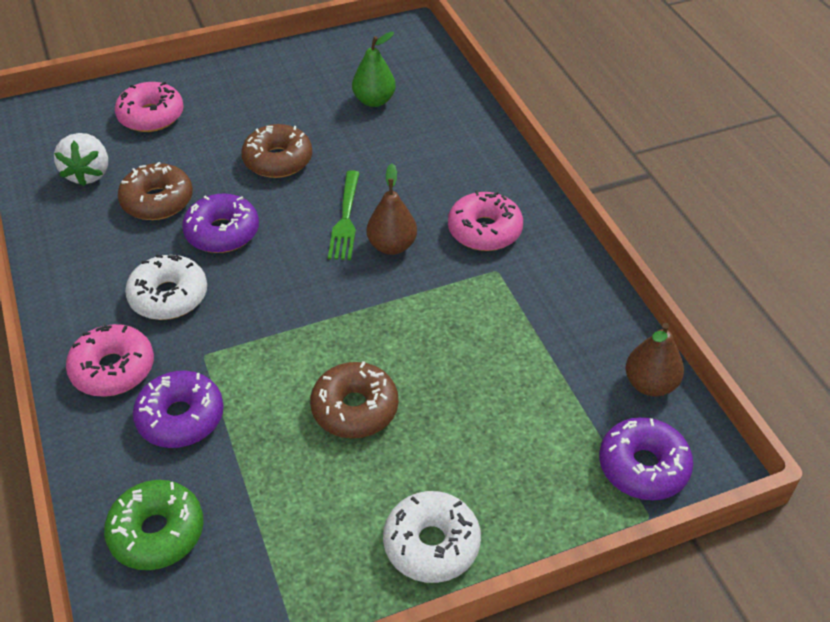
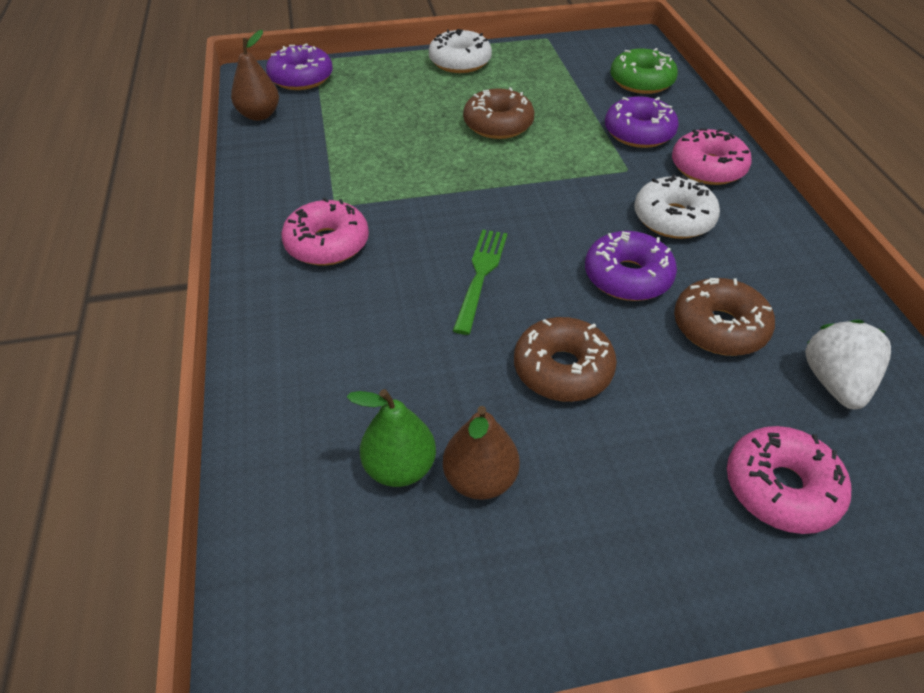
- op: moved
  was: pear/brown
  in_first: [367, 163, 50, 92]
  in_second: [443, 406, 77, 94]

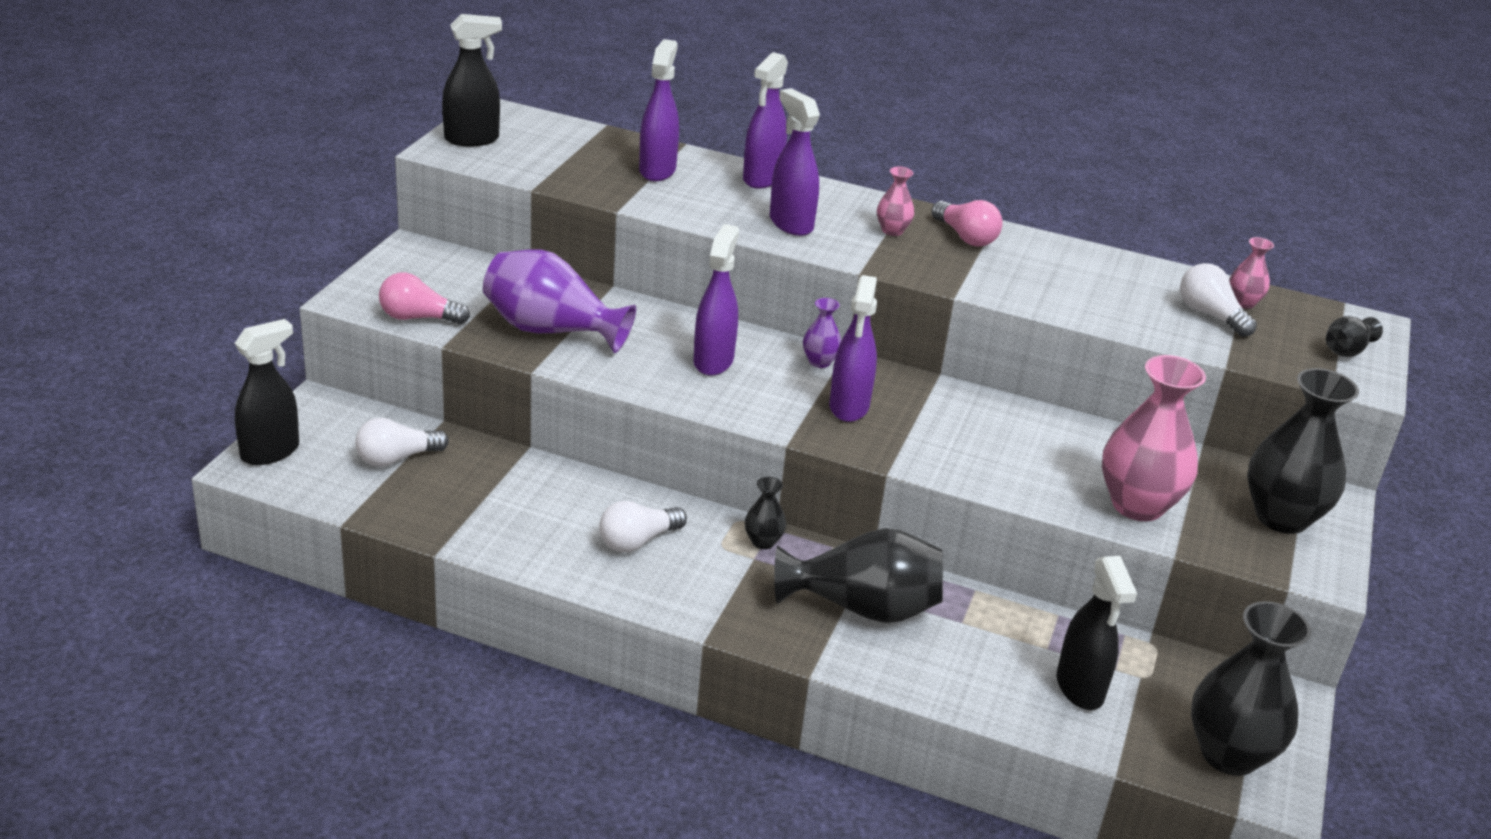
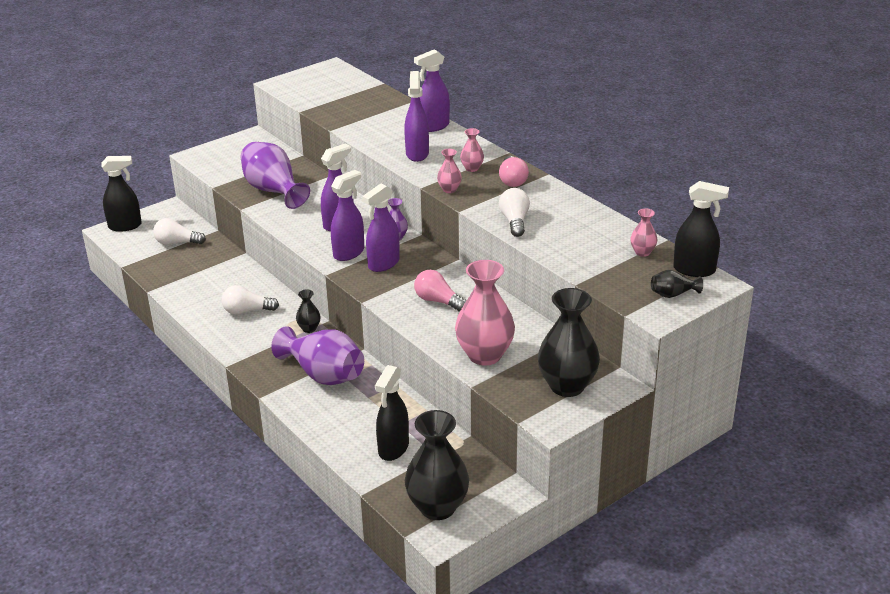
- op: recoloured
  was: vase/black
  now: vase/purple
  in_first: [774, 528, 169, 95]
  in_second: [271, 326, 93, 59]
- op: moved
  was: spray bottle/purple
  in_first: [639, 39, 40, 142]
  in_second: [331, 170, 33, 91]
- op: moved
  was: light bulb/pink
  in_first: [379, 272, 91, 52]
  in_second: [414, 270, 52, 42]
- op: added
  now: vase/pink
  in_second: [437, 149, 25, 44]
- op: moved
  was: light bulb/white
  in_first: [1180, 263, 77, 74]
  in_second: [499, 188, 31, 49]
- op: moved
  was: spray bottle/black
  in_first: [442, 14, 60, 132]
  in_second: [673, 181, 56, 96]

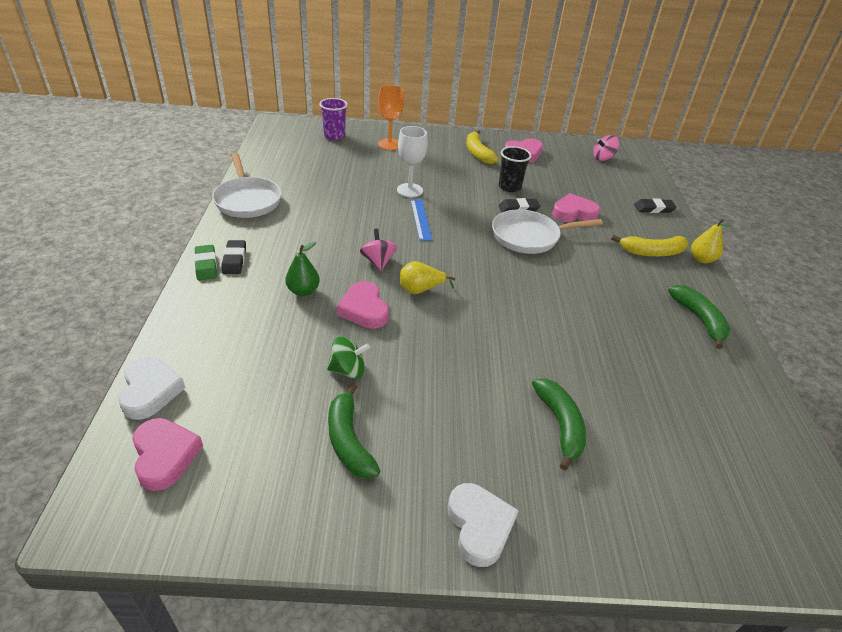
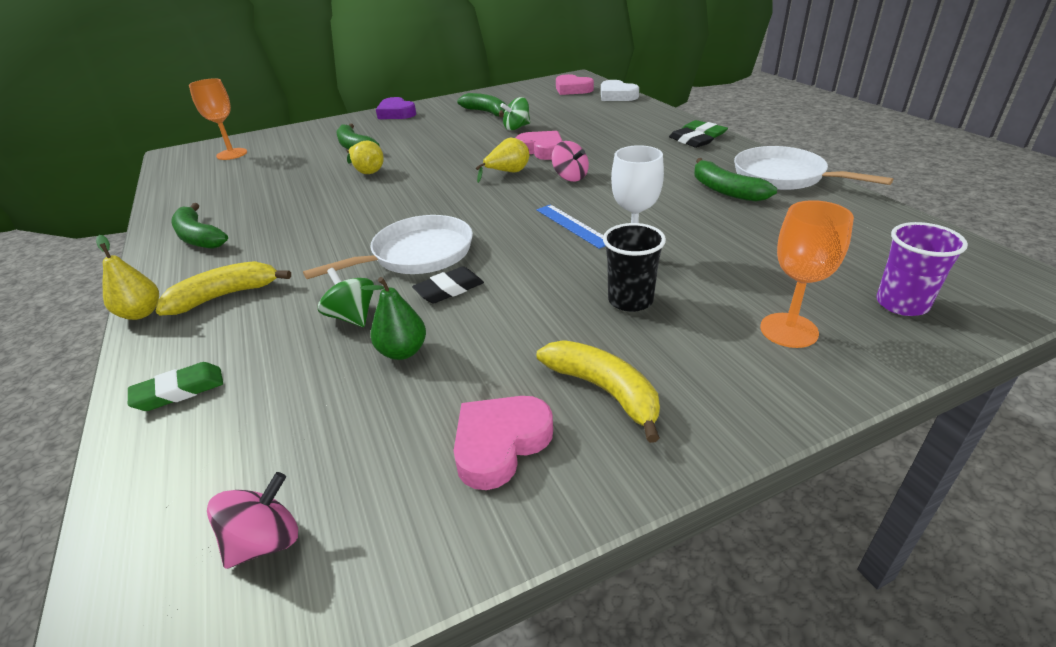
- op: recoloured
  was: eraser/black
  now: eraser/green
  in_first: [634, 198, 43, 15]
  in_second: [128, 362, 95, 49]
- op: added
  now: goblet/orange
  in_second: [189, 78, 58, 82]
- op: replaced
  was: heart/pink
  now: spinning top/green
  in_first: [552, 193, 48, 29]
  in_second: [318, 268, 56, 59]
- op: added
  now: pear/yellow
  in_second: [347, 141, 37, 33]
- op: moved
  was: pear/green
  in_first: [285, 242, 35, 54]
  in_second: [361, 277, 65, 83]
- op: recoloured
  was: heart/white
  now: heart/purple
  in_first: [448, 483, 71, 84]
  in_second: [376, 97, 40, 22]
- op: moved
  was: cup/black
  in_first: [499, 146, 32, 46]
  in_second: [603, 223, 63, 89]
- op: added
  now: banana/green
  in_second: [694, 158, 83, 44]

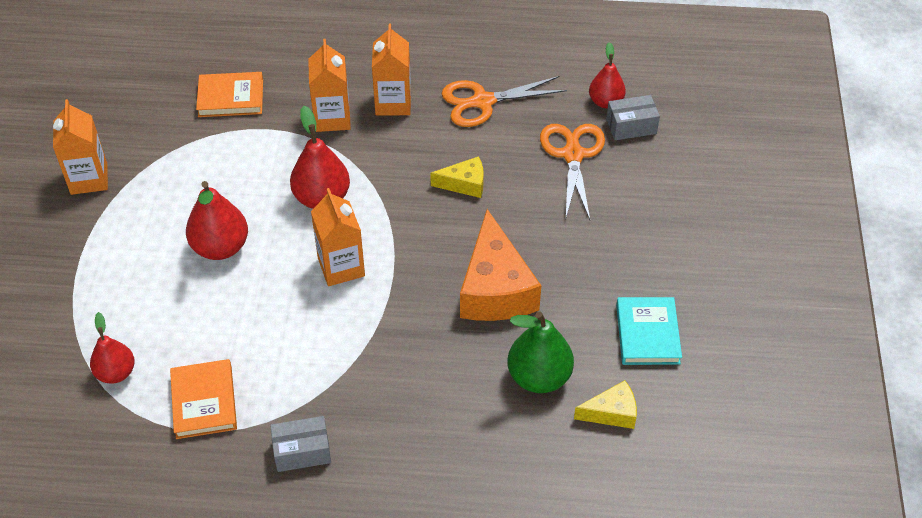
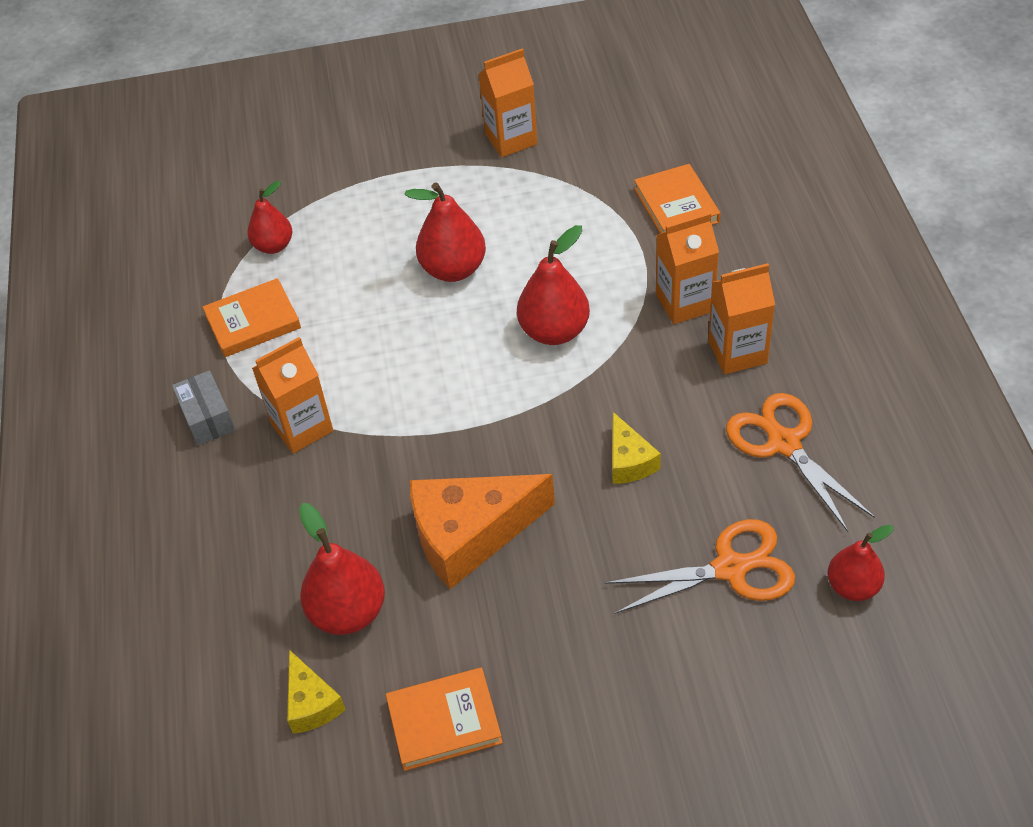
- op: moved
  was: carton/orange
  in_first: [311, 188, 54, 98]
  in_second: [252, 337, 81, 116]
- op: recoloured
  was: pear/green
  now: pear/red
  in_first: [507, 311, 67, 82]
  in_second: [299, 503, 86, 132]
- op: recoloured
  was: book/turquoise
  now: book/orange
  in_first: [616, 297, 66, 68]
  in_second: [386, 667, 117, 104]
- op: removed
  was: box/grey
  in_first: [606, 95, 54, 45]

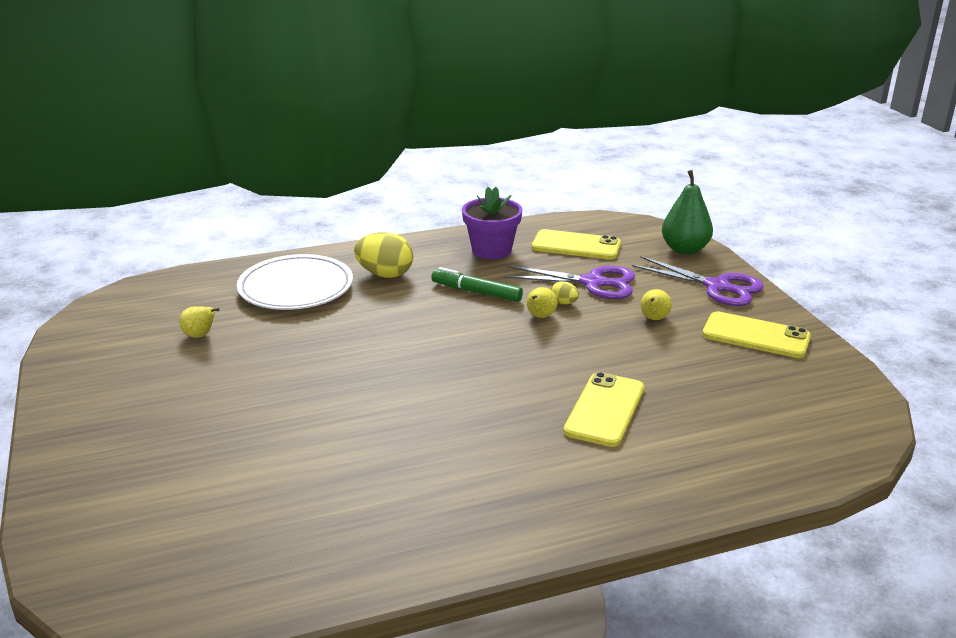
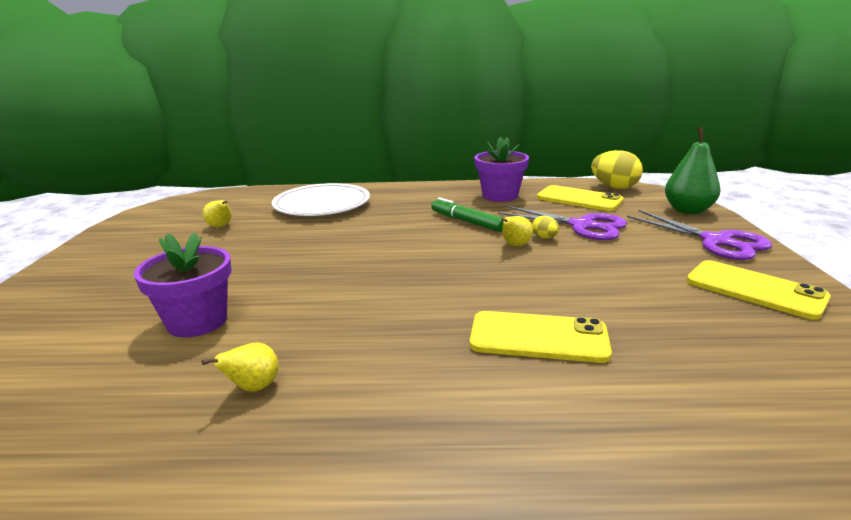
- op: added
  now: flower pot/purple
  in_second: [134, 232, 97, 105]
- op: moved
  was: pear/yellow
  in_first: [640, 289, 32, 31]
  in_second: [202, 343, 77, 49]
- op: turned
  was: phone/yellow
  in_first: [563, 372, 81, 75]
  in_second: [470, 311, 142, 52]
  clockwise: 60
- op: moved
  was: egg/yellow
  in_first: [354, 232, 59, 46]
  in_second: [591, 150, 52, 39]

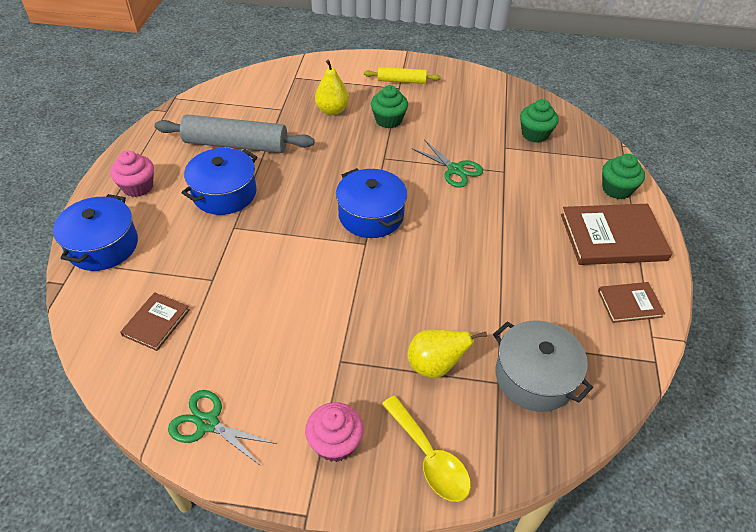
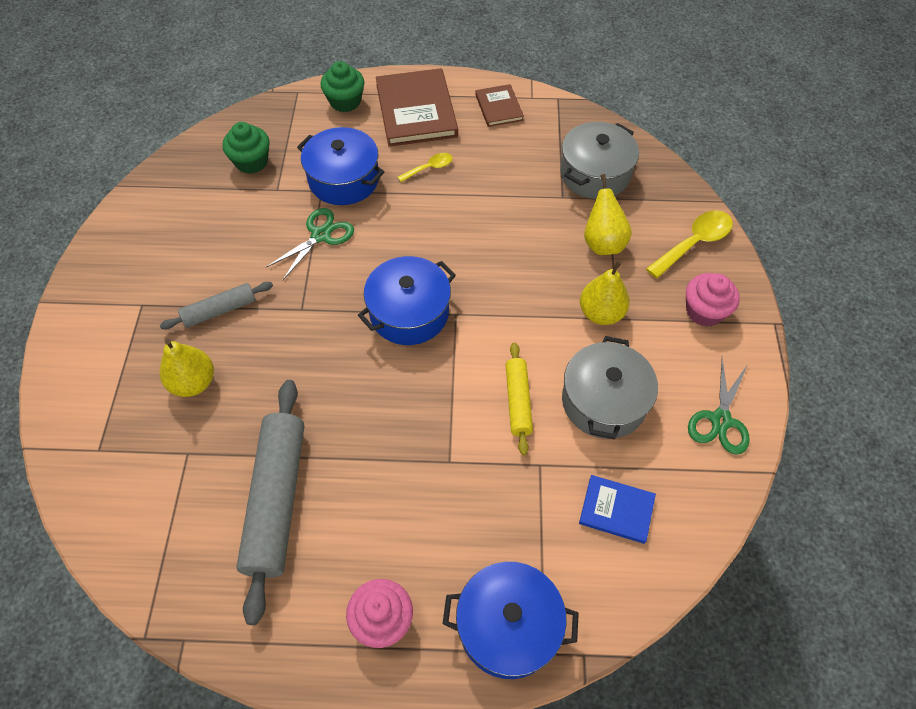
- op: replaced
  was: cupcake/green
  now: rolling pin/grey
  in_first: [371, 85, 37, 43]
  in_second: [160, 282, 113, 47]
- op: moved
  was: pot/blue
  in_first: [181, 148, 76, 67]
  in_second: [297, 127, 87, 78]
- op: added
  now: spoon/yellow
  in_second: [398, 153, 55, 29]
- op: moved
  was: rolling pin/yellow
  in_first: [364, 67, 77, 17]
  in_second: [505, 342, 28, 113]
- op: added
  now: pot/grey
  in_second: [562, 336, 96, 103]
- op: recoloured
  was: book/brown
  now: book/blue
  in_first: [120, 292, 70, 59]
  in_second: [579, 475, 77, 69]
- op: added
  now: pear/yellow
  in_second: [580, 260, 50, 65]

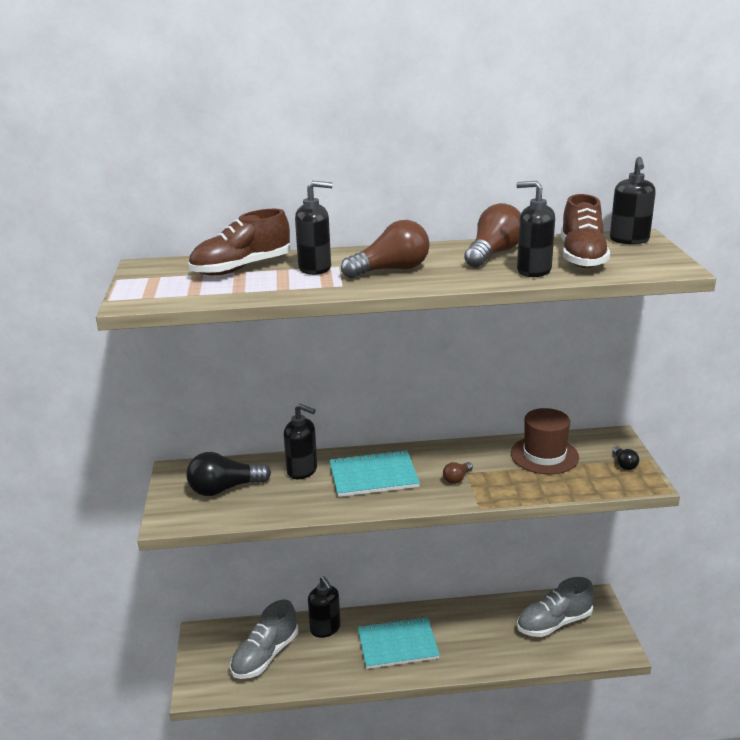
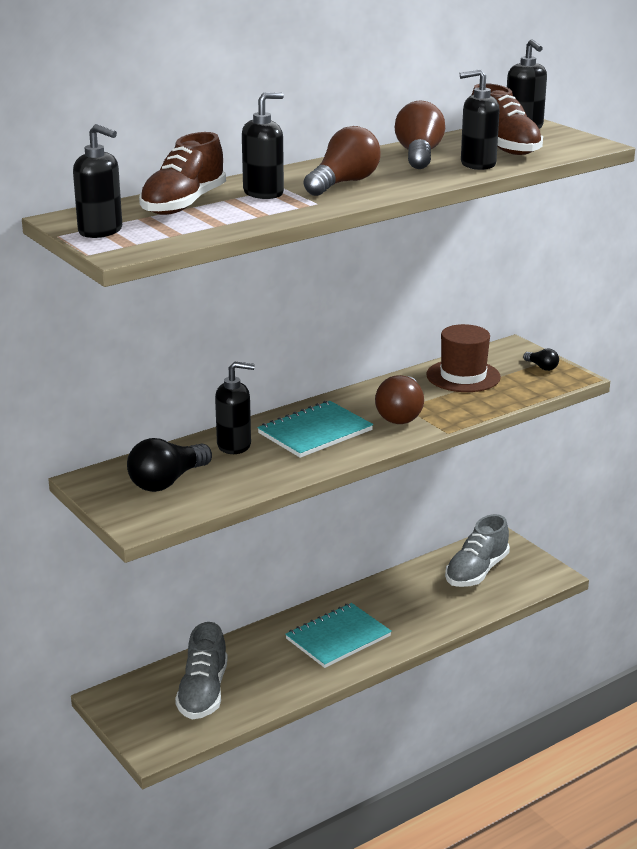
- op: moved
  was: soap dispenser/black
  in_first: [308, 576, 33, 62]
  in_second: [73, 124, 49, 114]
- op: resized
  was: light bulb/brown
  in_first: [443, 462, 30, 22]
  in_second: [375, 375, 49, 49]
  ratio: 2.04

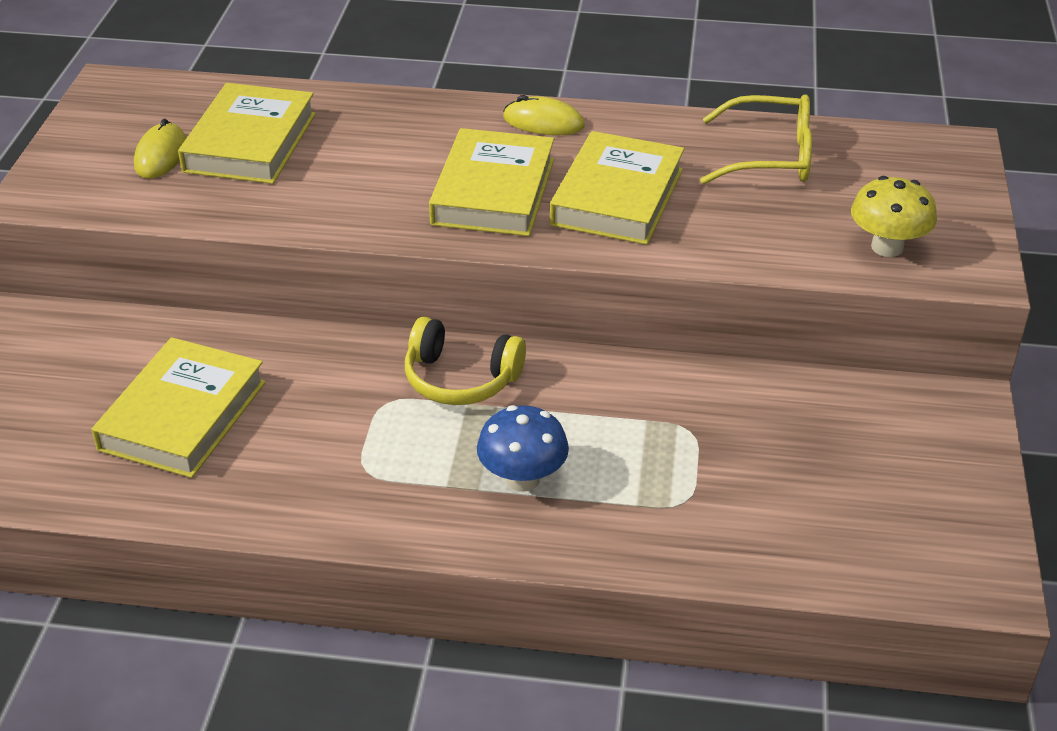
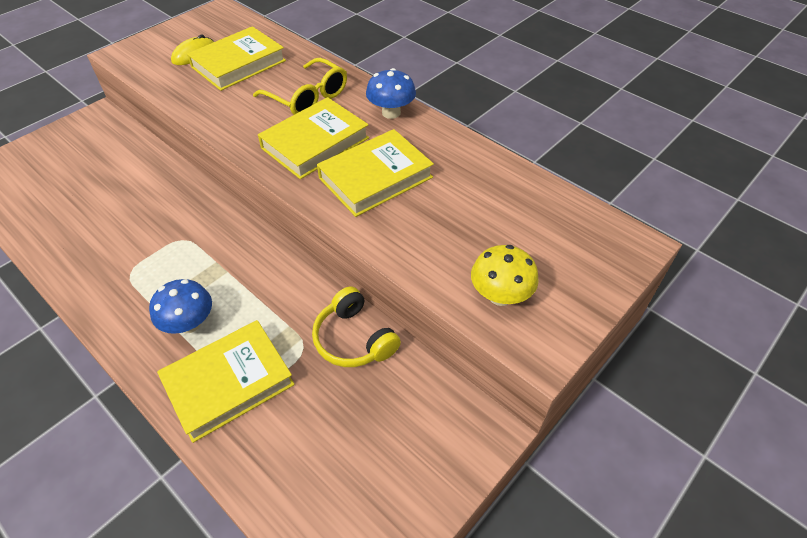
- op: moved
  was: book/yellow
  in_first: [91, 337, 175, 141]
  in_second: [157, 320, 138, 123]
- op: moved
  was: glasses/yellow
  in_first: [700, 94, 112, 90]
  in_second: [253, 58, 94, 57]
- op: moved
  was: headphones/yellow
  in_first: [405, 317, 121, 88]
  in_second: [312, 286, 89, 81]
- op: replaced
  was: mouse/yellow
  now: mushroom/blue
  in_first: [503, 95, 82, 40]
  in_second: [366, 68, 50, 51]

